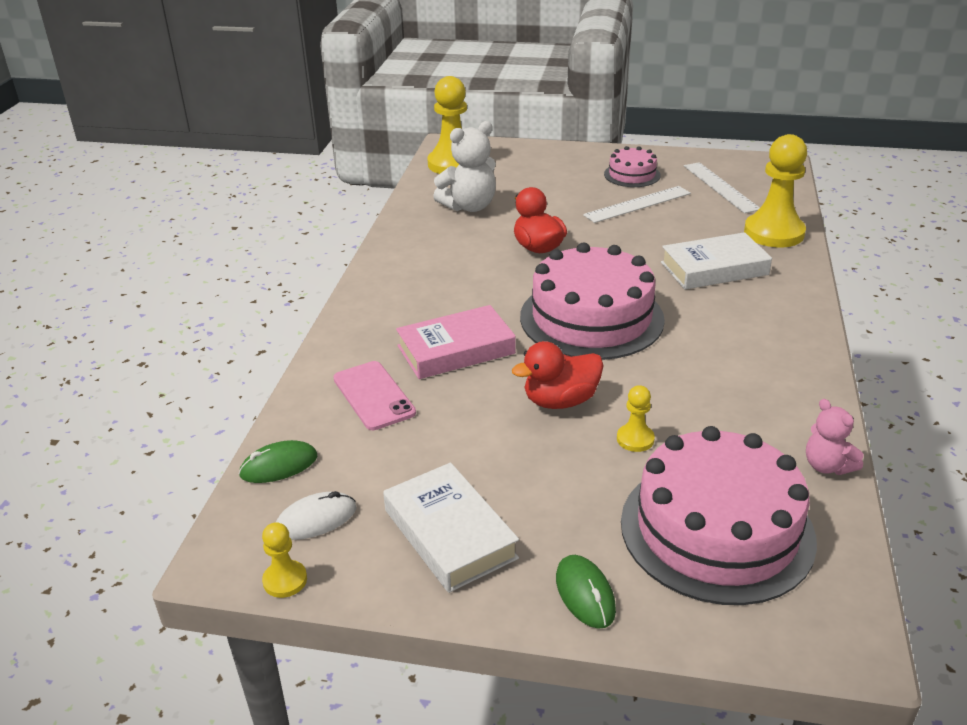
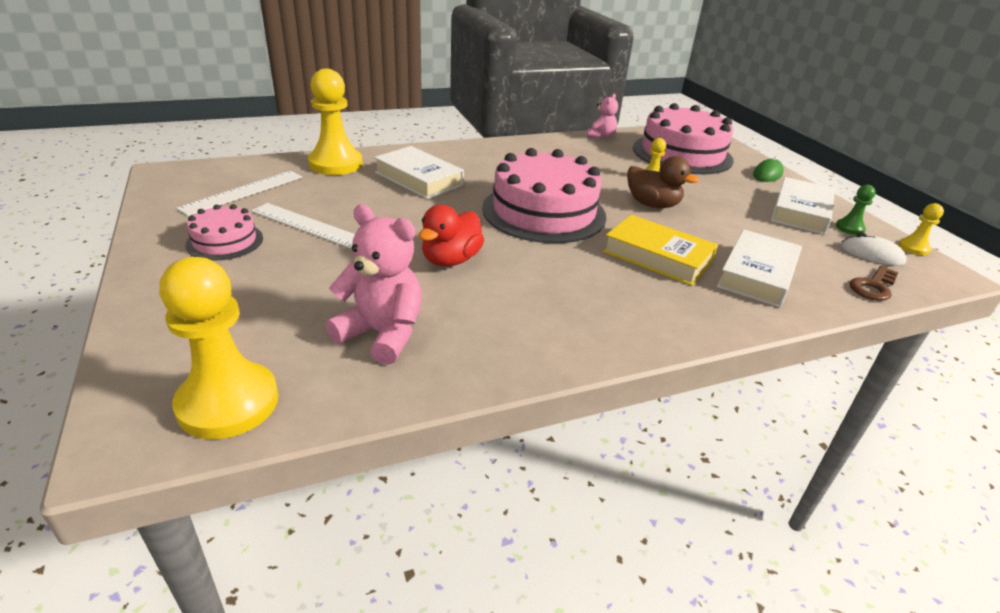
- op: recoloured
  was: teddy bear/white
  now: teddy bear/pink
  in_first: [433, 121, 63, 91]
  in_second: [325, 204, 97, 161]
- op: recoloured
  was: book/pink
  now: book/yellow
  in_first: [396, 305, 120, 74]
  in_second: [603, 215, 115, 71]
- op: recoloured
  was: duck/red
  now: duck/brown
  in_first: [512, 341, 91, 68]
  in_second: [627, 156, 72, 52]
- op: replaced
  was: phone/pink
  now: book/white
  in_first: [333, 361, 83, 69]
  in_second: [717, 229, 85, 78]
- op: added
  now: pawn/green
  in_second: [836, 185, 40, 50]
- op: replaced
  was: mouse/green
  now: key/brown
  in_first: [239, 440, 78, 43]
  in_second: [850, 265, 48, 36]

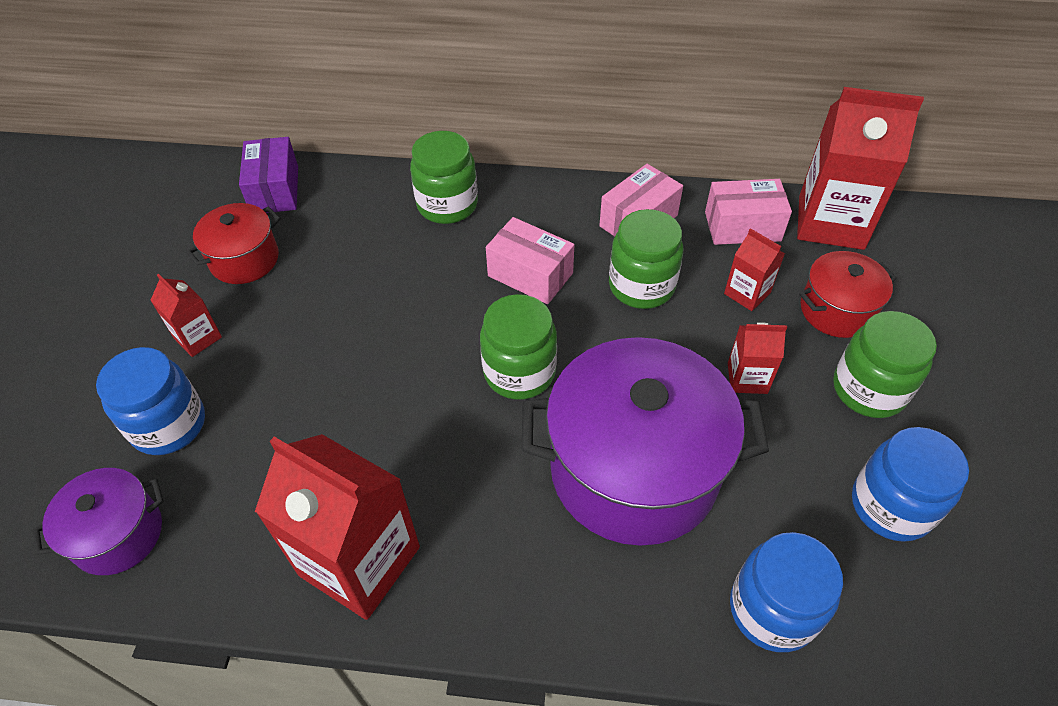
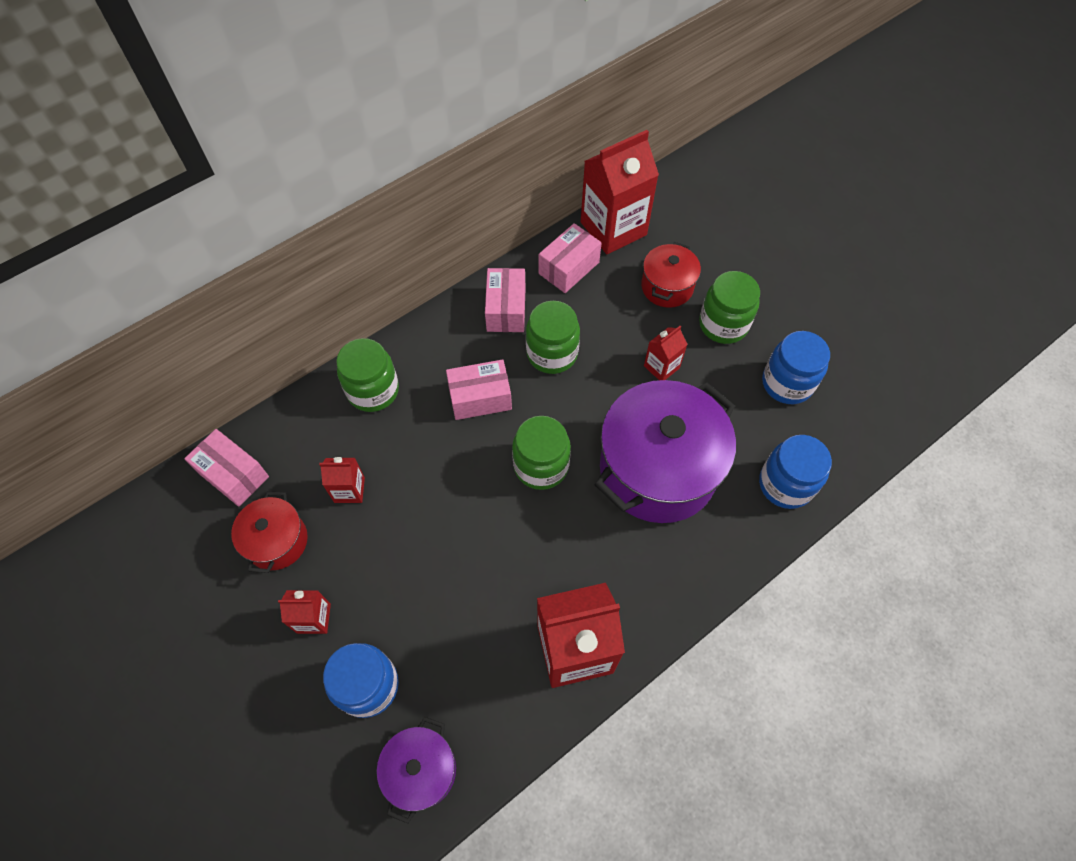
- op: recoloured
  was: box/purple
  now: box/pink
  in_first: [239, 137, 59, 76]
  in_second: [184, 429, 85, 78]
- op: moved
  was: carton/red
  in_first: [724, 228, 61, 83]
  in_second: [319, 457, 46, 46]

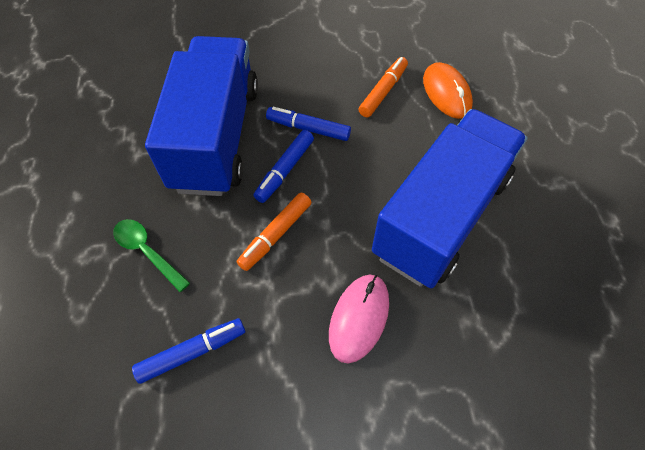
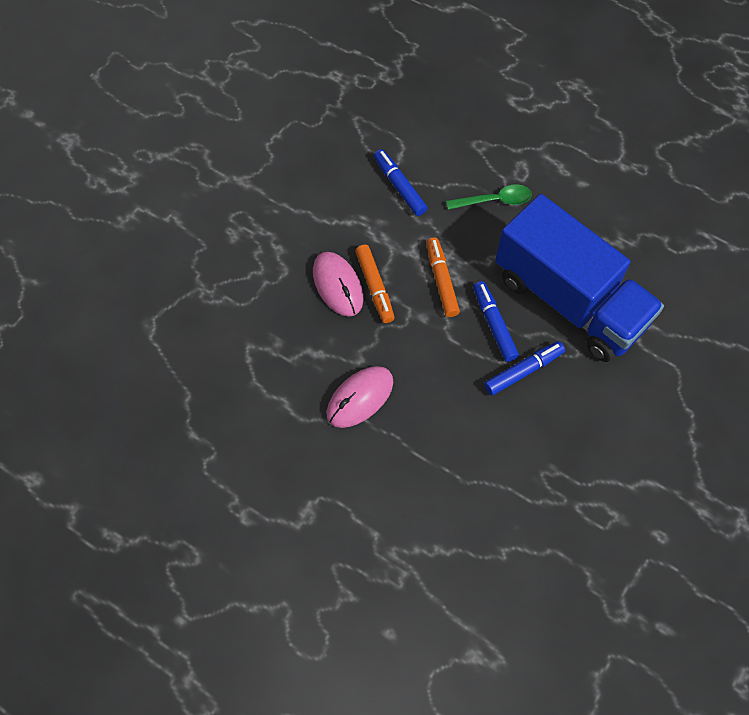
- op: replaced
  was: truck/blue
  now: mouse/pink
  in_first: [372, 109, 156, 179]
  in_second: [326, 366, 67, 62]
- op: moved
  was: marker/orange
  in_first: [359, 57, 49, 60]
  in_second: [355, 245, 40, 78]
- op: turned
  was: marker/blue
  in_first: [132, 318, 113, 66]
  in_second: [374, 149, 54, 67]
  clockwise: 135
- op: removed
  was: mouse/orange
  in_first: [423, 62, 50, 57]

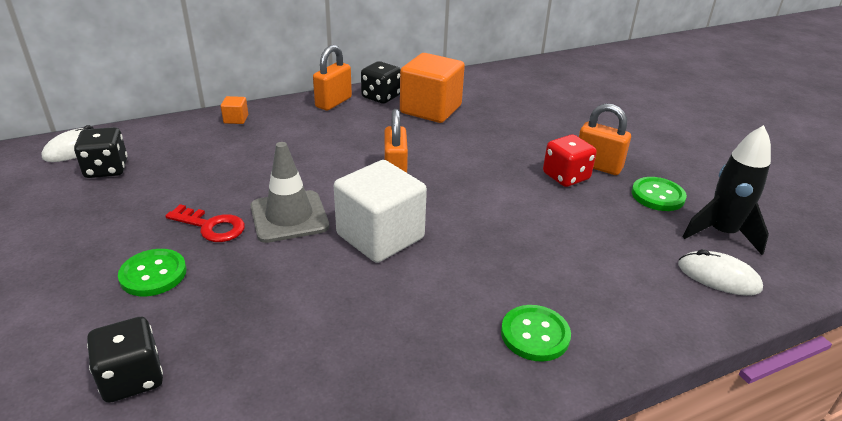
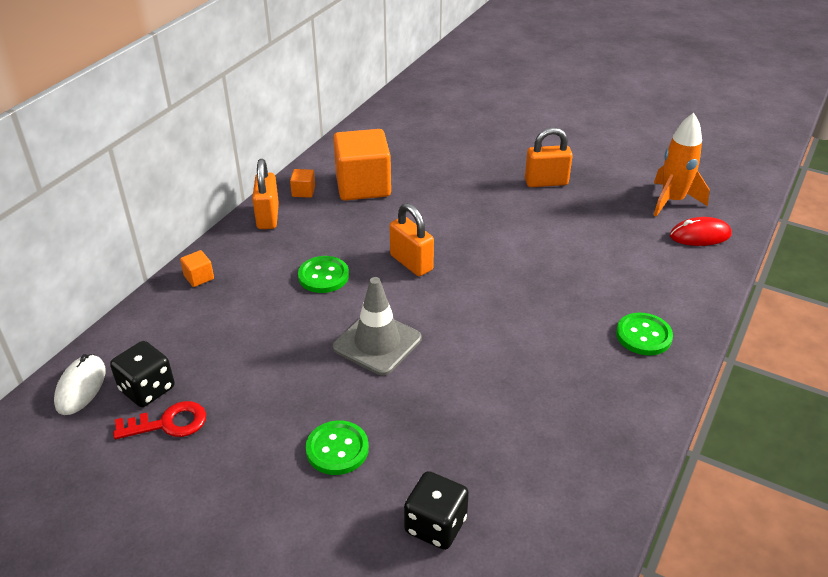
- op: moved
  was: key/red
  in_first: [165, 204, 80, 38]
  in_second: [113, 401, 93, 38]
- op: replaced
  was: dice/black
  now: cube/orange
  in_first: [361, 61, 40, 43]
  in_second: [290, 169, 25, 29]
- op: moved
  was: button/green
  in_first: [632, 177, 55, 34]
  in_second: [298, 256, 51, 37]
- op: recoloured
  was: rocket/black
  now: rocket/orange
  in_first: [683, 125, 88, 130]
  in_second: [653, 113, 56, 104]
- op: recoloured
  was: mouse/white
  now: mouse/red
  in_first: [678, 249, 85, 47]
  in_second: [670, 217, 62, 29]
- op: removed
  was: cube/white
  in_first: [334, 160, 93, 103]
- op: removed
  was: dice/red
  in_first: [543, 134, 54, 53]

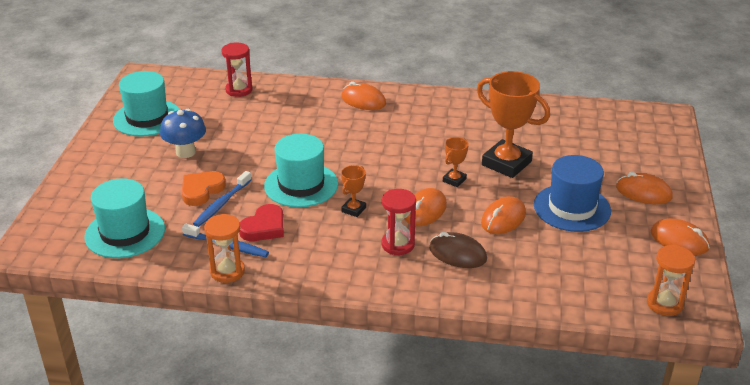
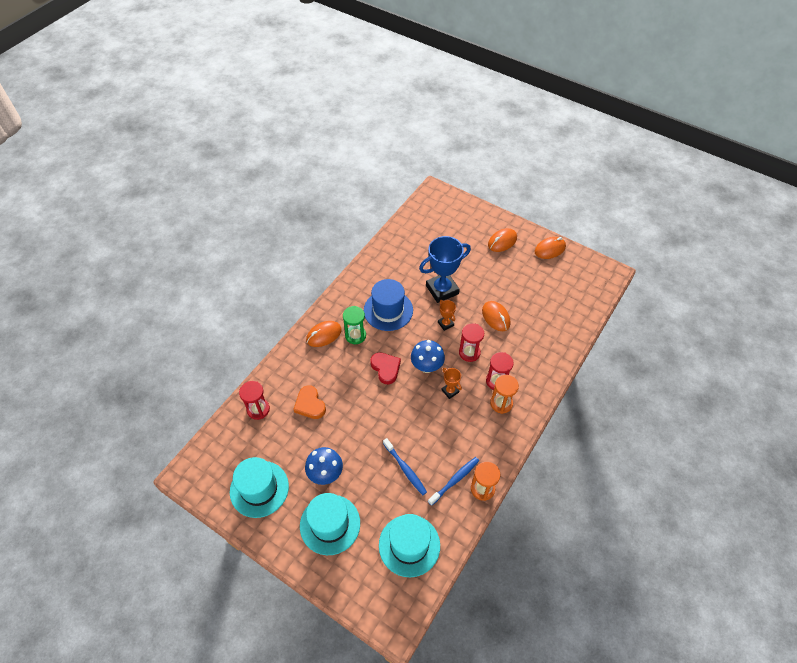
- op: moved
  was: heart/orange
  in_first: [182, 171, 44, 35]
  in_second: [293, 385, 33, 34]
- op: moved
  was: hat/turquoise
  in_first: [264, 134, 74, 74]
  in_second: [300, 493, 60, 62]
- op: added
  now: hourglass/green
  in_second: [343, 306, 23, 38]
- op: moved
  was: hat/blue
  in_first: [534, 155, 77, 77]
  in_second: [364, 279, 49, 52]
- op: moved
  was: heart/red
  in_first: [239, 204, 45, 37]
  in_second: [370, 352, 31, 32]
- op: added
  now: mushroom/blue
  in_second: [411, 340, 34, 33]
- op: recoloured
  was: trophy/orange
  now: trophy/blue
  in_first: [477, 71, 73, 107]
  in_second: [419, 236, 52, 67]
- op: replaced
  was: mouse/orange
  now: hourglass/red
  in_first: [404, 188, 43, 38]
  in_second: [459, 323, 25, 39]
- op: moved
  was: hourglass/orange
  in_first: [647, 245, 48, 71]
  in_second: [490, 375, 29, 39]
- op: removed
  was: mouse/brown
  in_first: [429, 232, 58, 36]

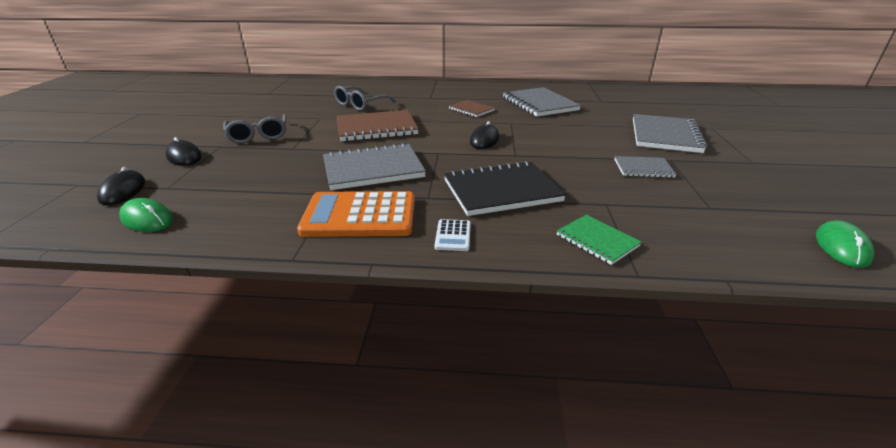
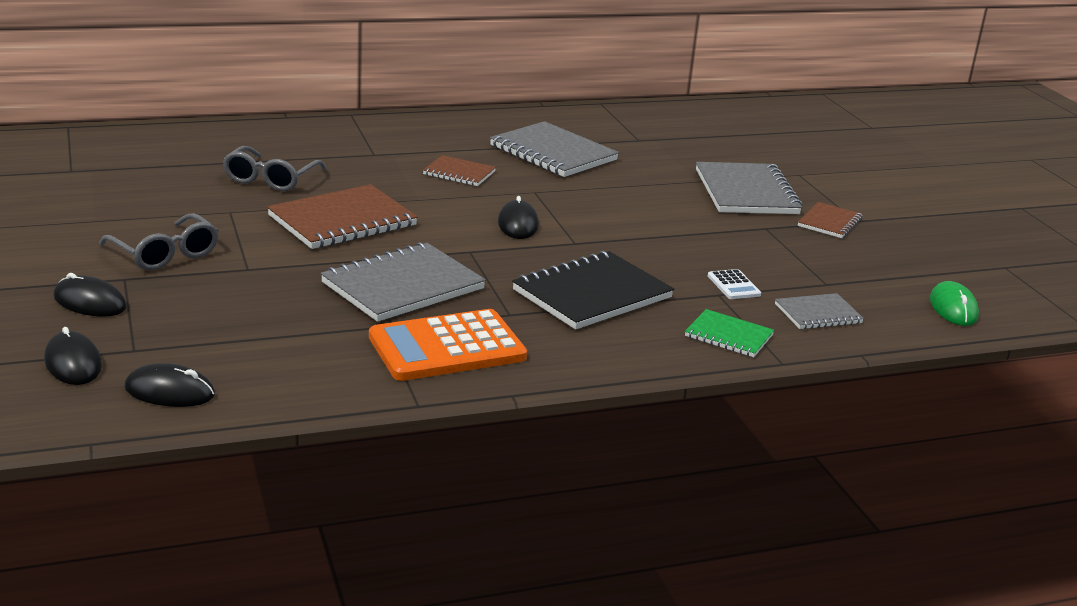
- op: recoloured
  was: mouse/green
  now: mouse/black
  in_first: [119, 198, 54, 34]
  in_second: [124, 363, 91, 44]
- op: moved
  was: calculator/white
  in_first: [434, 219, 37, 32]
  in_second: [708, 269, 53, 30]
- op: moved
  was: notebook/grey
  in_first: [614, 156, 63, 22]
  in_second: [775, 293, 89, 36]
- op: added
  now: notebook/brown
  in_second: [798, 202, 65, 36]

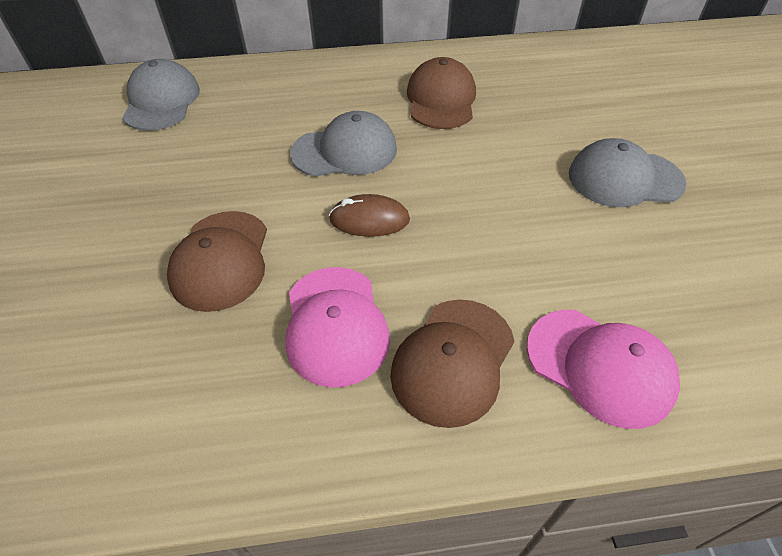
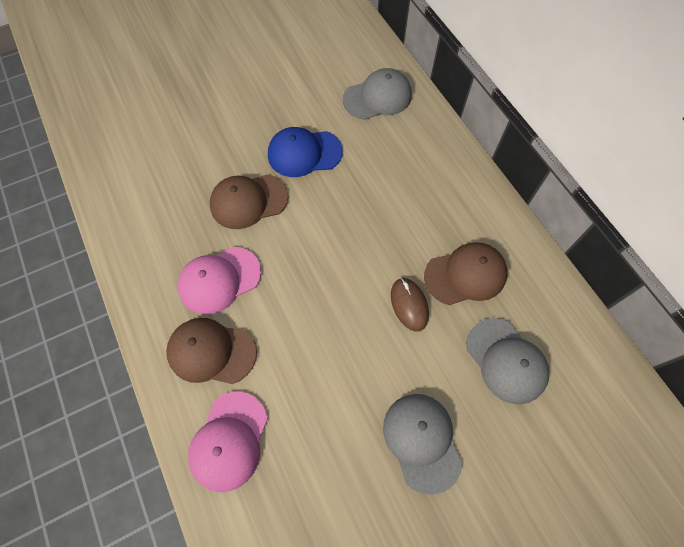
- op: added
  now: cap/blue
  in_second: [268, 127, 75, 50]
- op: moved
  was: mouse/brown
  in_first: [329, 194, 81, 43]
  in_second: [391, 278, 38, 54]
- op: moved
  was: cap/grey
  in_first: [290, 111, 107, 66]
  in_second: [466, 318, 84, 86]

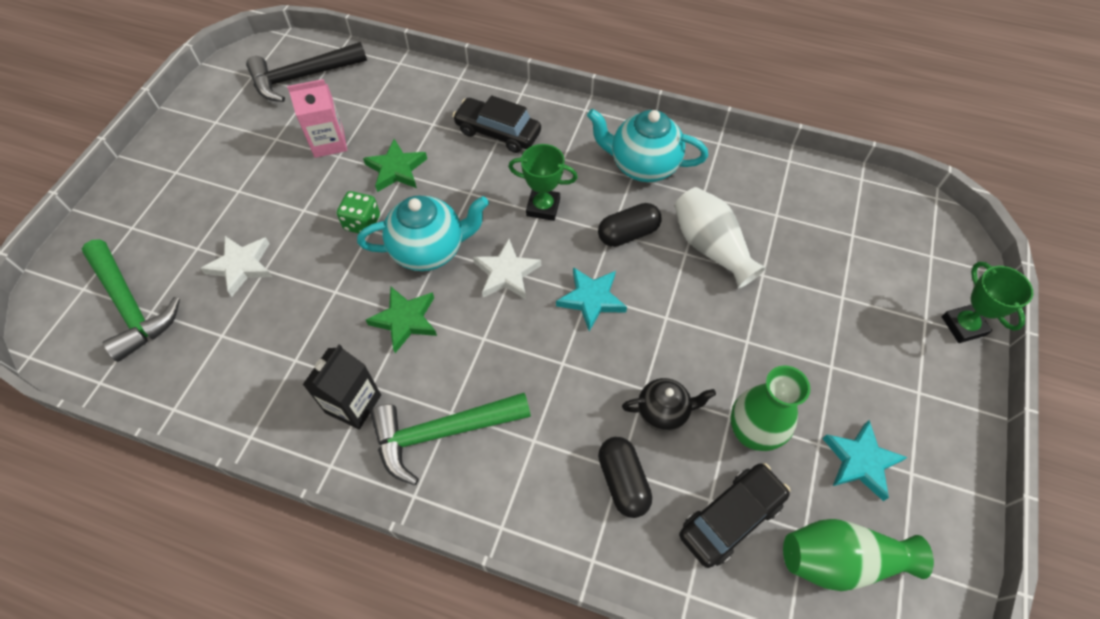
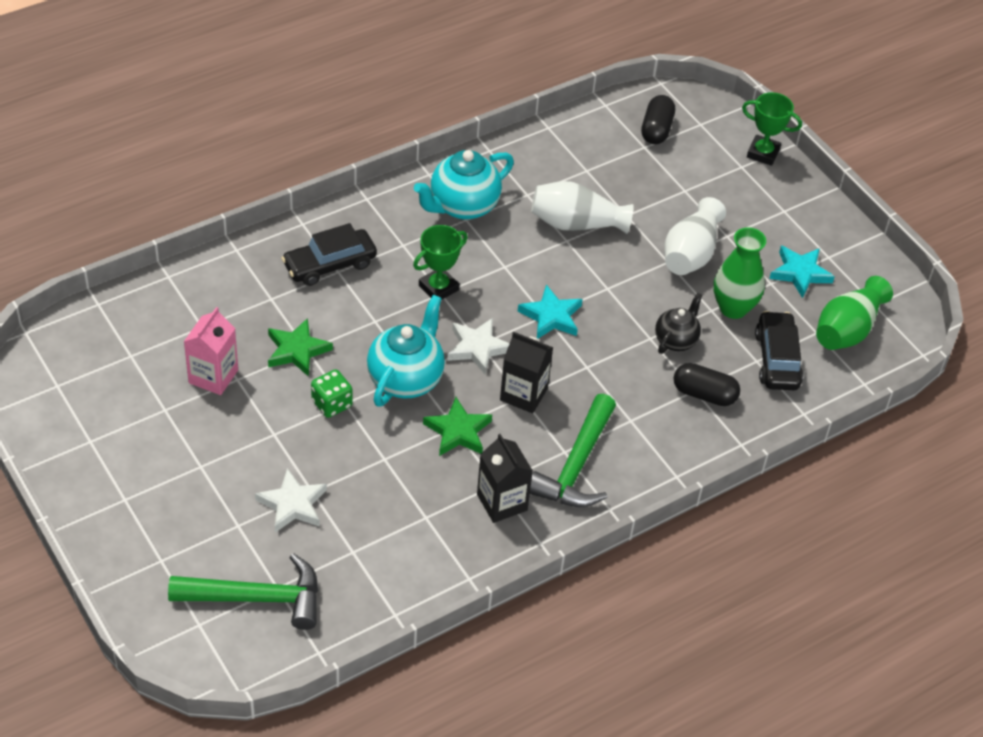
- op: added
  now: carton/black
  in_second: [500, 332, 53, 81]
- op: moved
  was: capsule/black
  in_first: [598, 203, 64, 44]
  in_second: [641, 95, 34, 49]
- op: added
  now: vase/white
  in_second: [664, 197, 62, 78]
- op: removed
  was: hammer/black
  in_first: [246, 42, 121, 60]

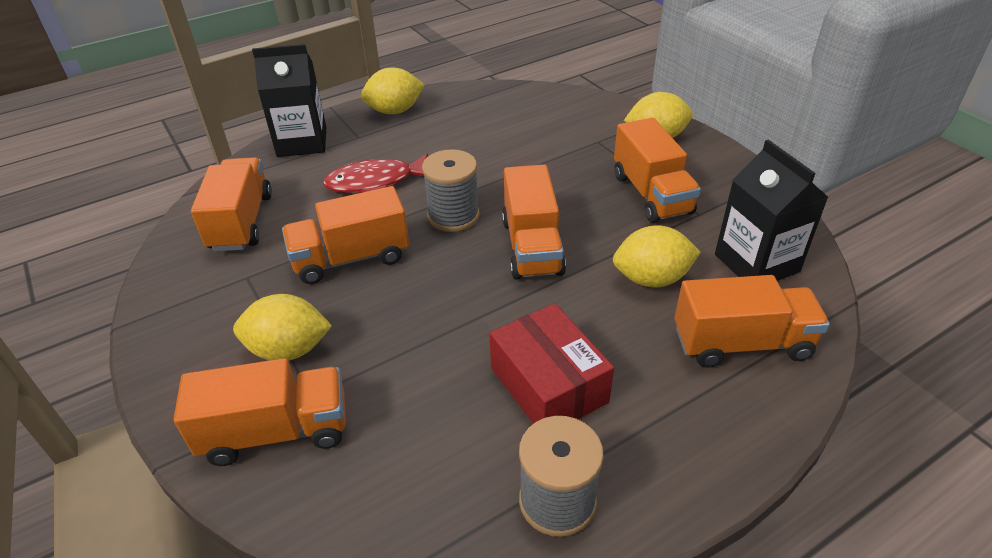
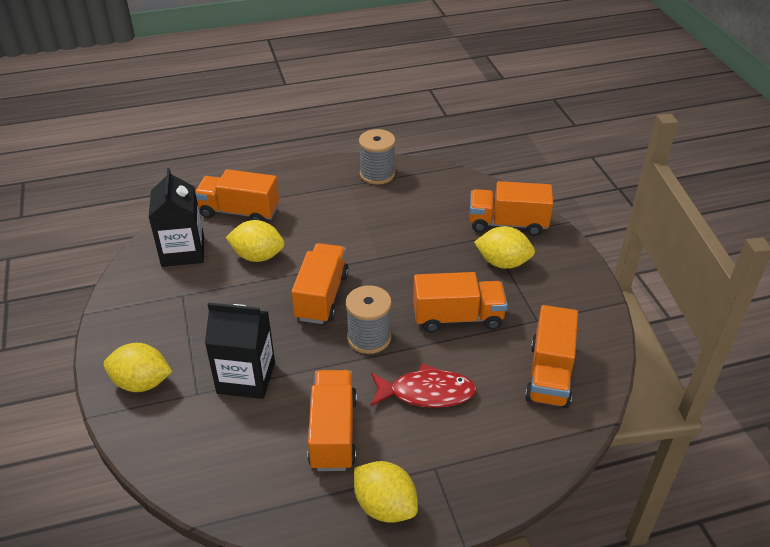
- op: moved
  was: carton/black
  in_first: [252, 44, 74, 113]
  in_second: [205, 303, 70, 96]
- op: moved
  was: truck/orange
  in_first: [614, 118, 87, 105]
  in_second: [307, 370, 50, 101]
- op: turned
  was: lemon/yellow
  in_first: [361, 68, 64, 46]
  in_second: [354, 461, 64, 62]
  clockwise: 45
- op: removed
  was: box/red
  in_first: [490, 303, 124, 121]

